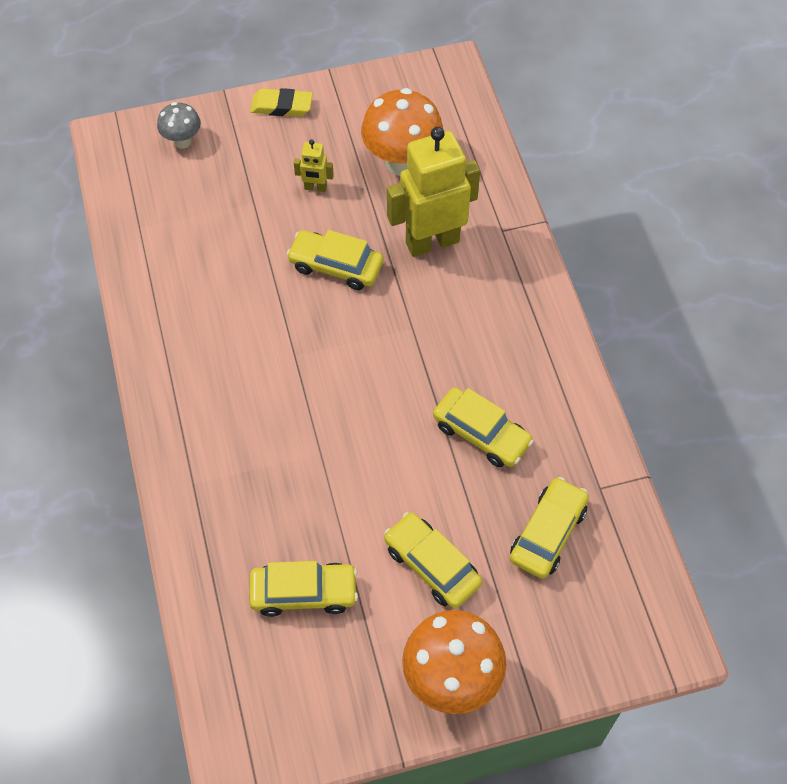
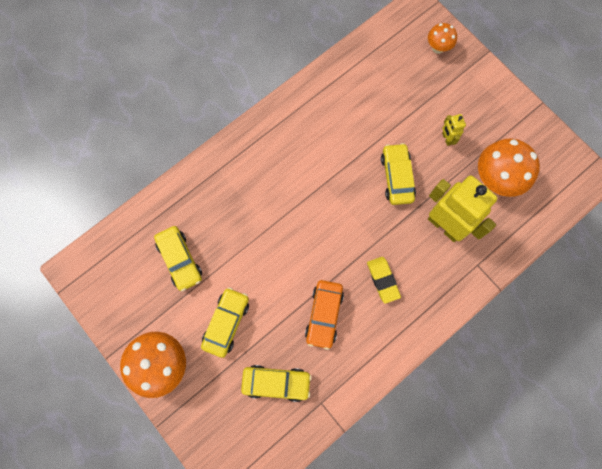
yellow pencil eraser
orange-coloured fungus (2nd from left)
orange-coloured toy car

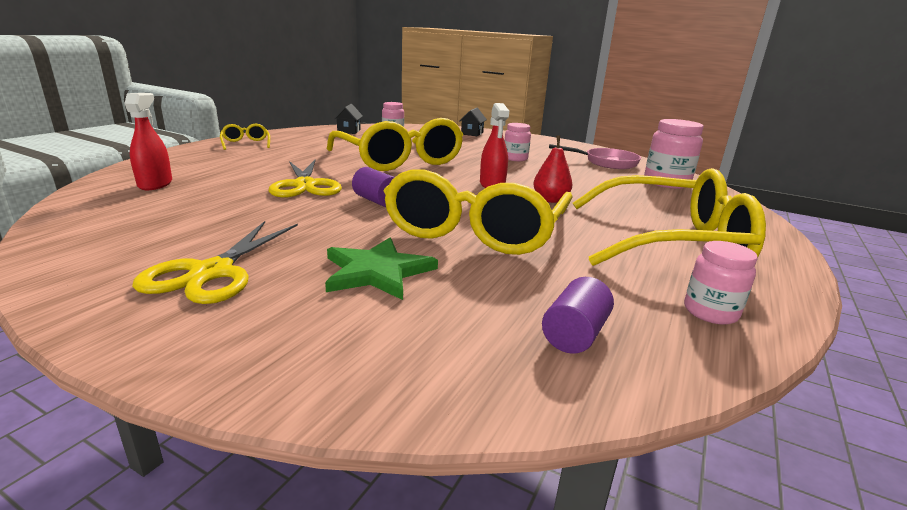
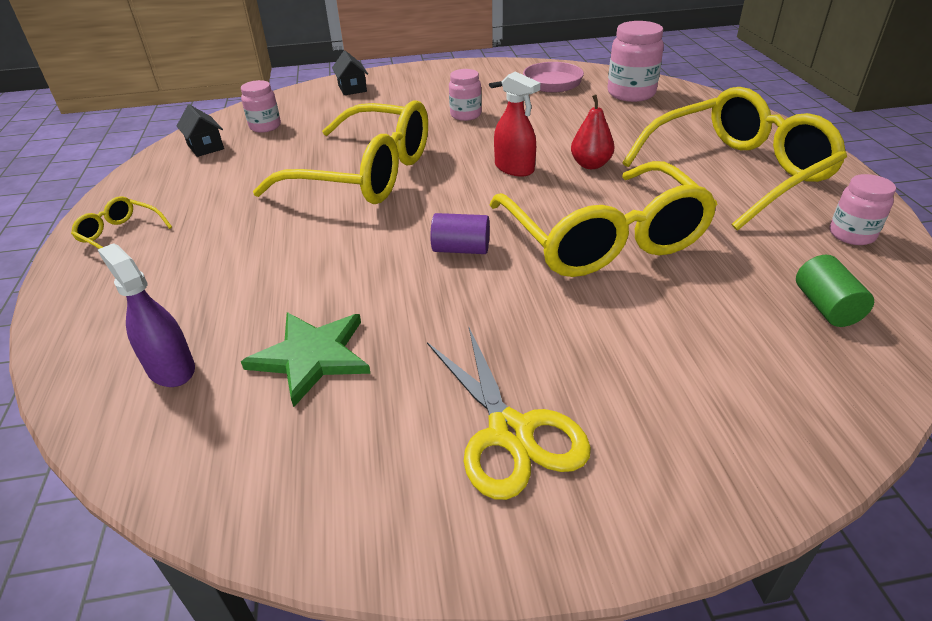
yellow pair of scissors (2nd from left in the first image)
emerald star shape
violet sprayer
emerald cylinder shape

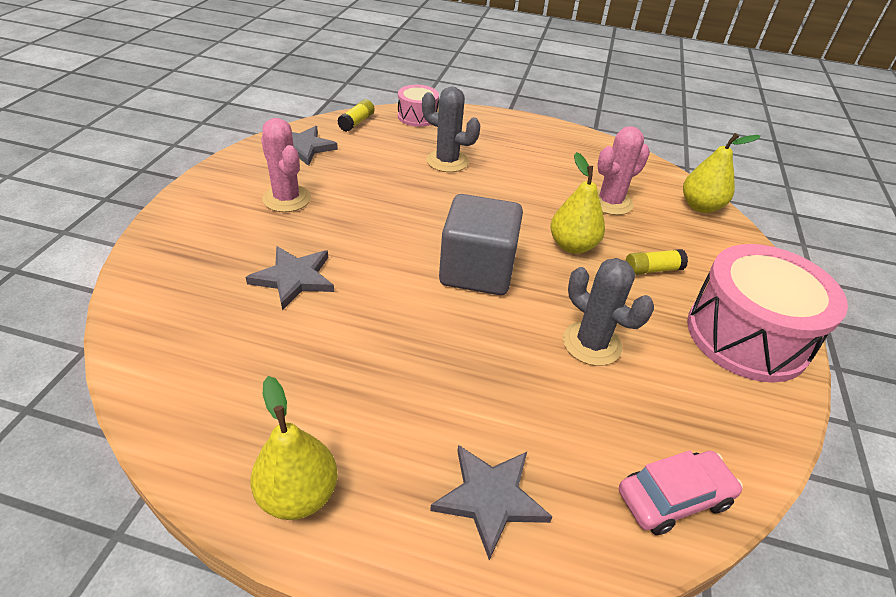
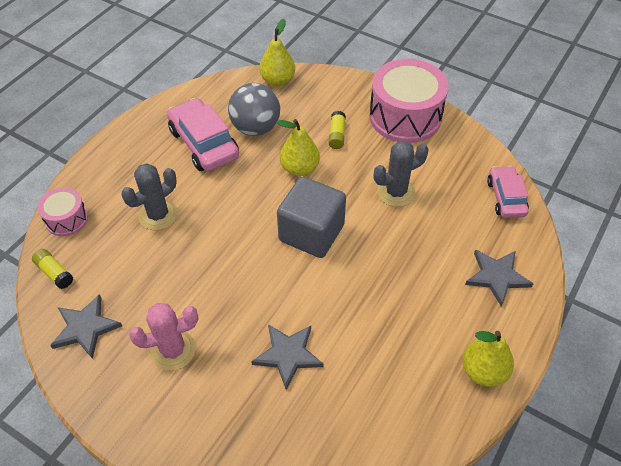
rose-pink toy car (1st from left)
gray sphere

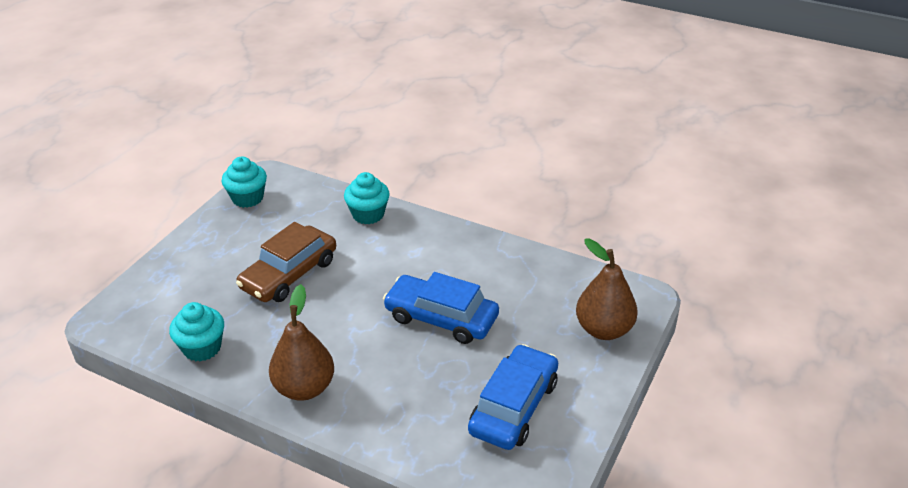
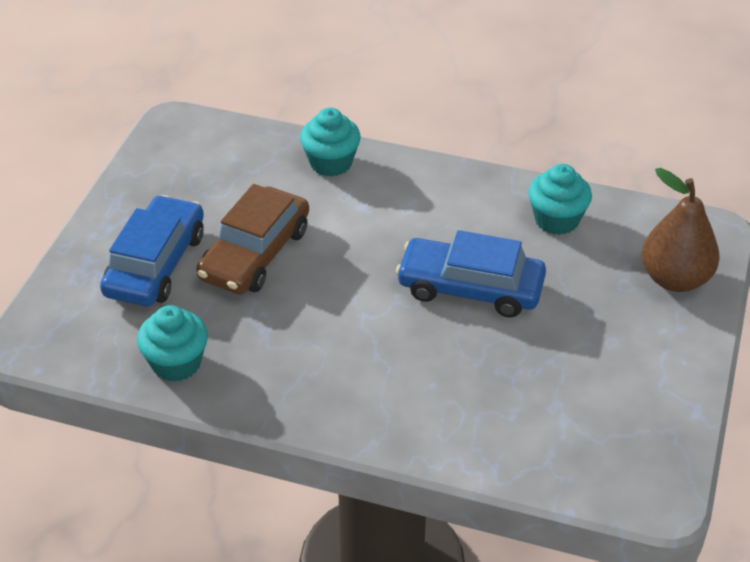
brown toy pear (1st from left in the first image)
turquoise muffin (3rd from left)
cobalt toy car (1st from left)

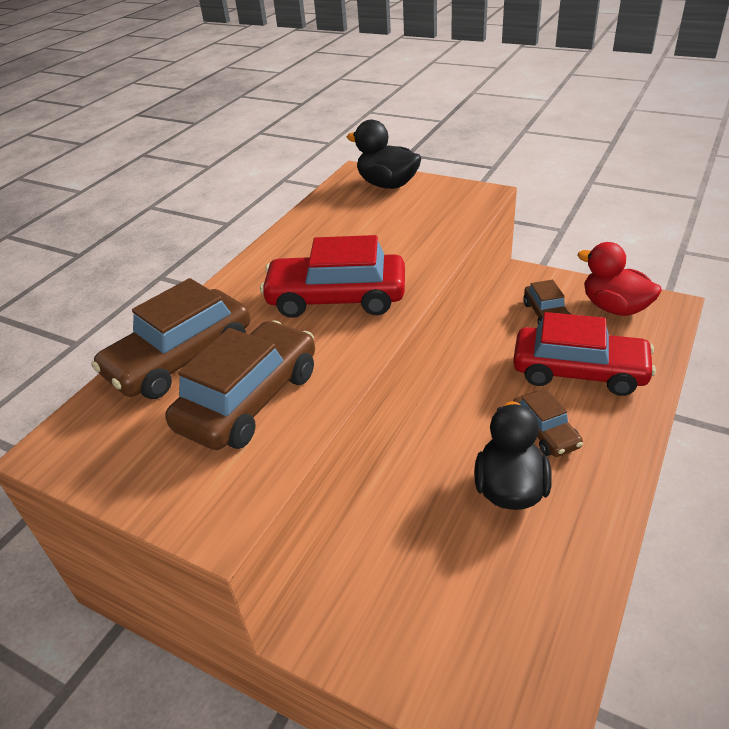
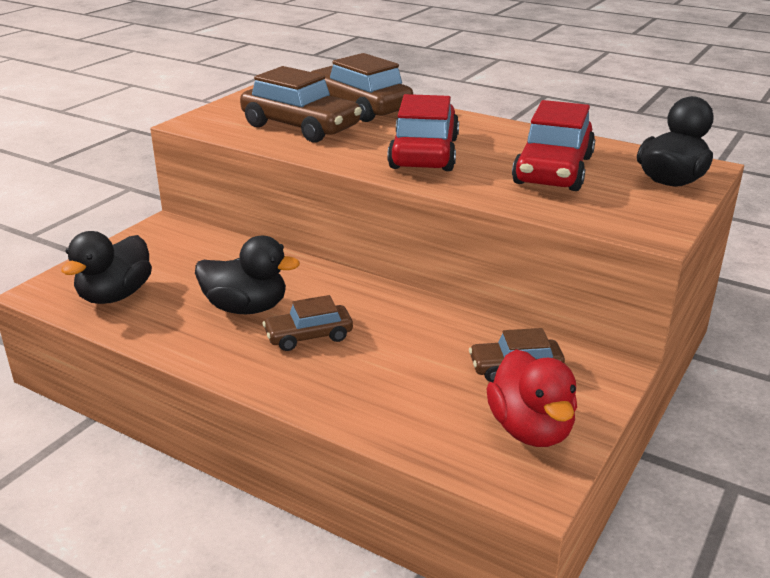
jet-black toy duck (1st from left)
red toy car (2nd from left)
red toy duck

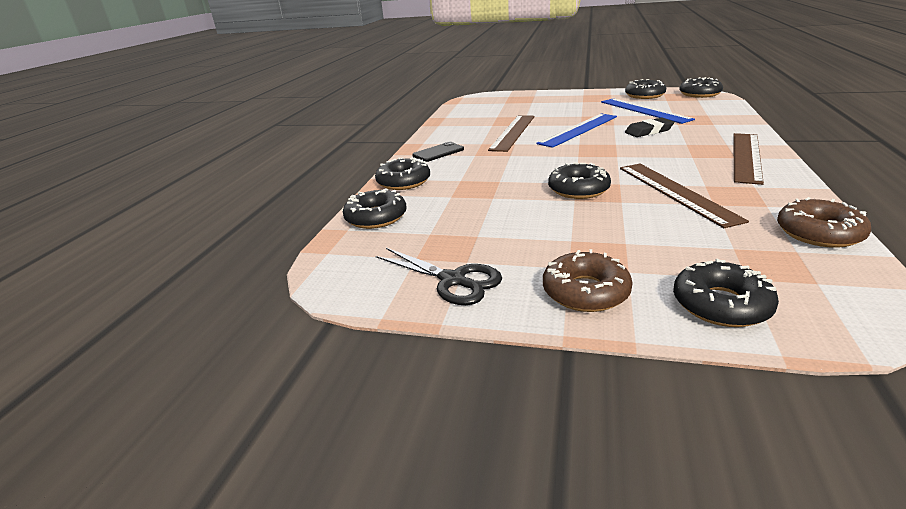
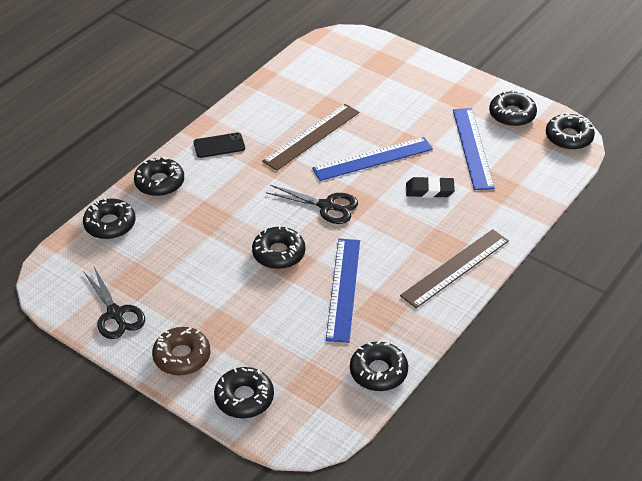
jet-black pair of scissors (2nd from left)
cobalt measuring stick (1st from left)
jet-black doughnut (5th from left)

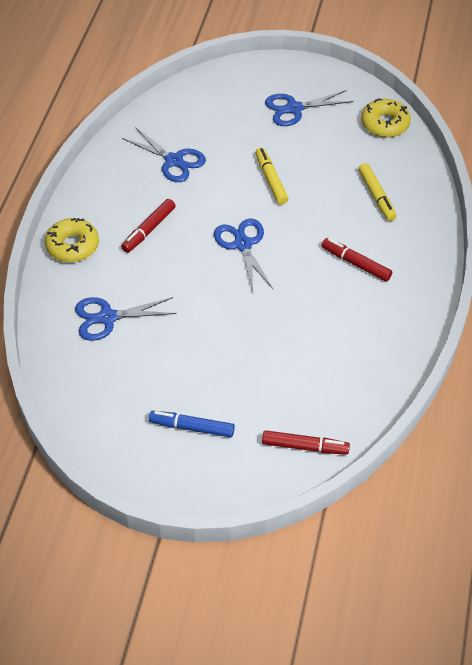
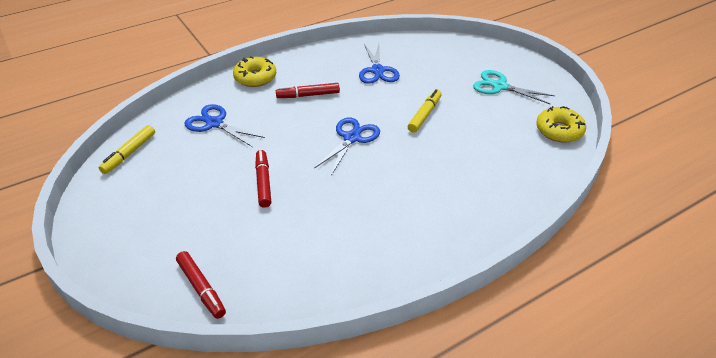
cobalt marker
red marker (2nd from left)
yellow marker (1st from left)
turquoise pair of scissors

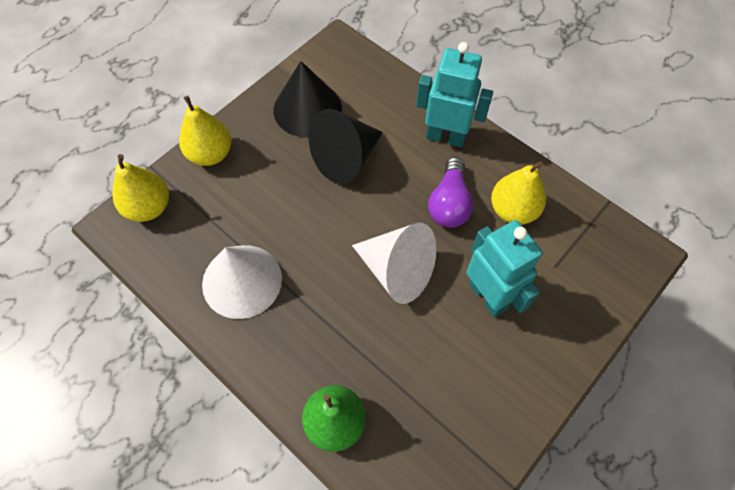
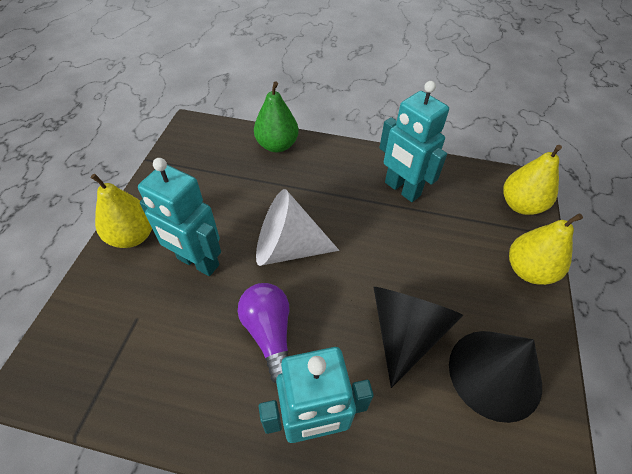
yellow toy pear (1st from left)
turquoise robot figure (3rd from left)

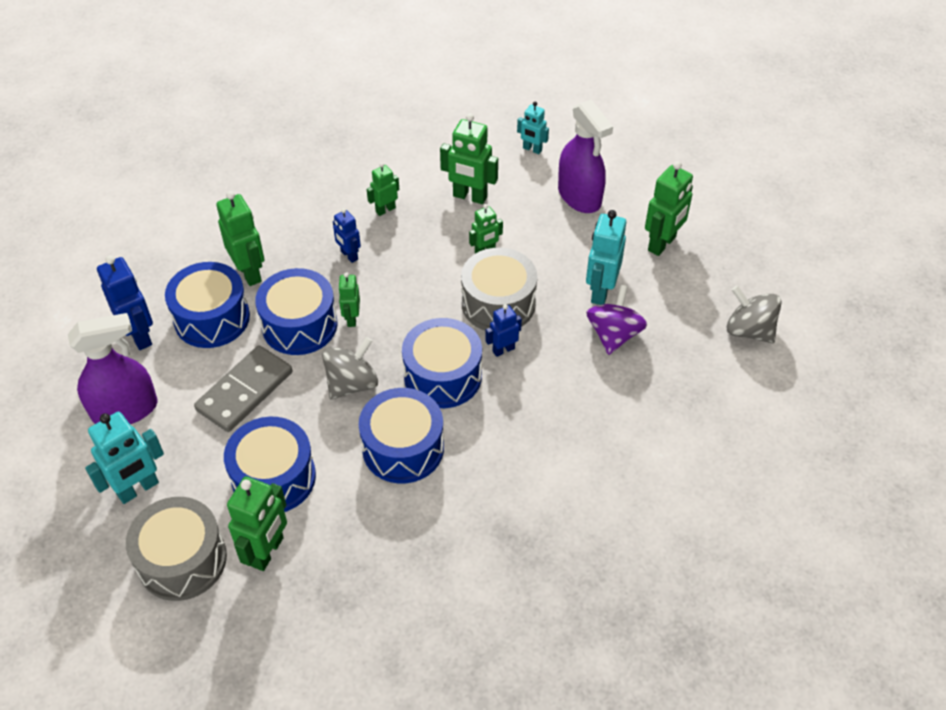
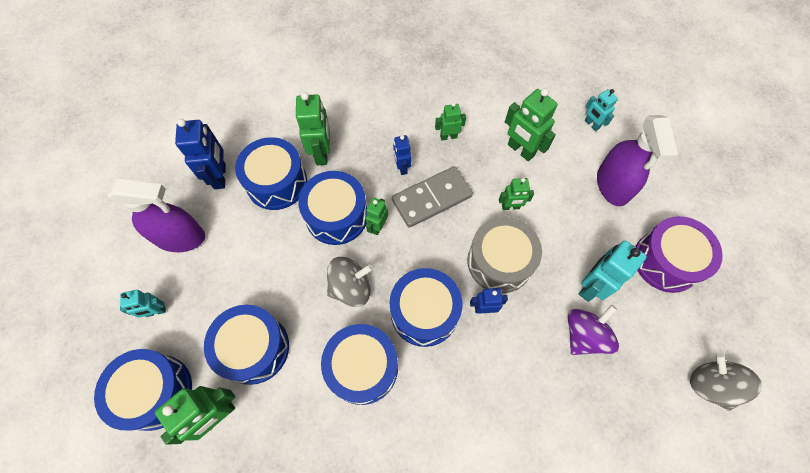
gray domino tile
violet toy drum
cobalt toy drum (1st from left)
turquoise robot figure (1st from left)

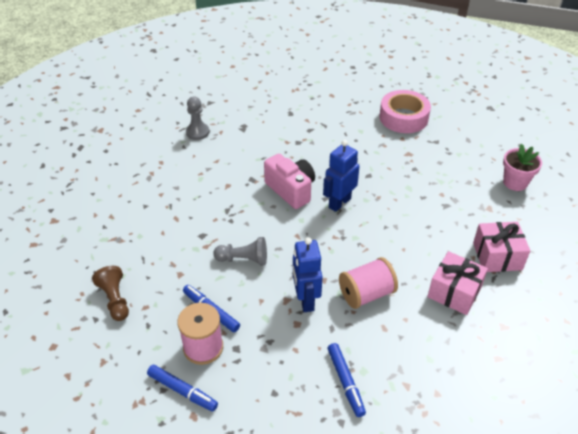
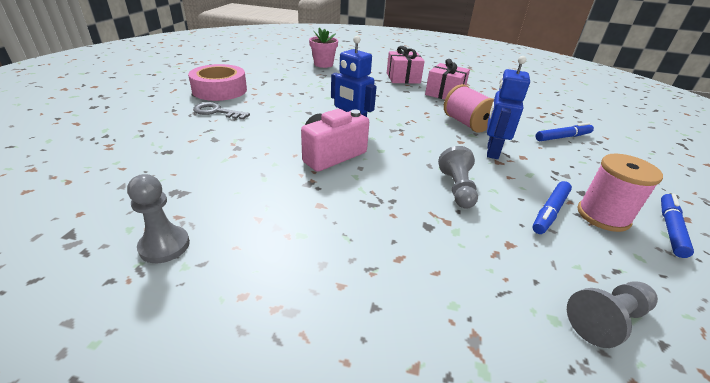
gray key
gray game pawn (3rd from left)
cobalt robot figure (2nd from left)

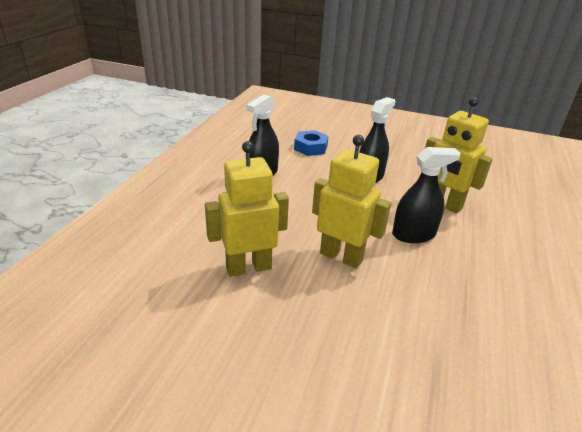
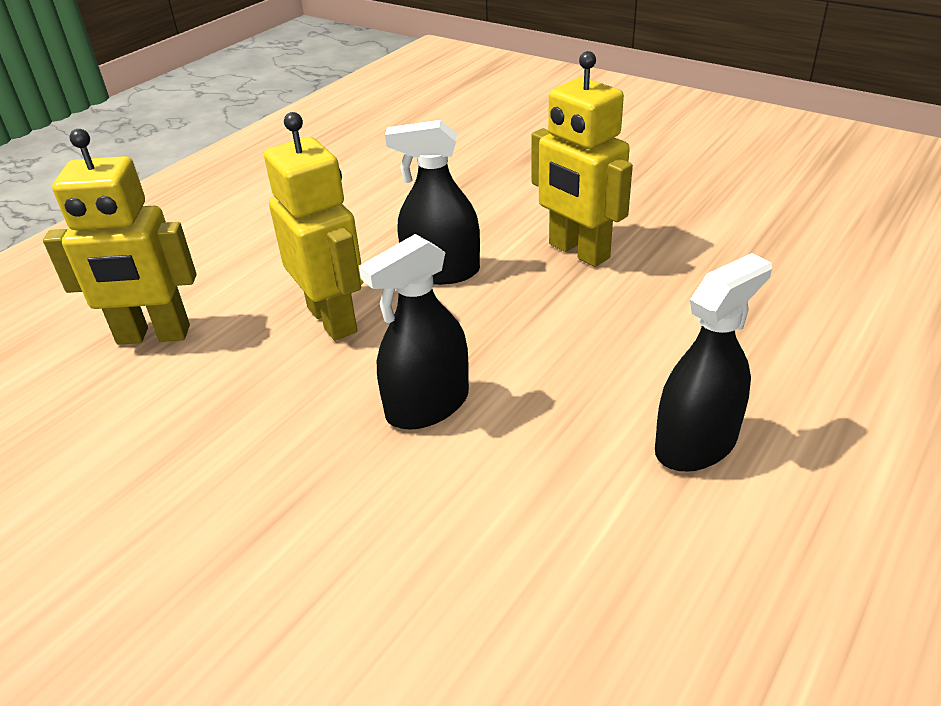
cobalt hex nut
yellow robot figure (1st from left)

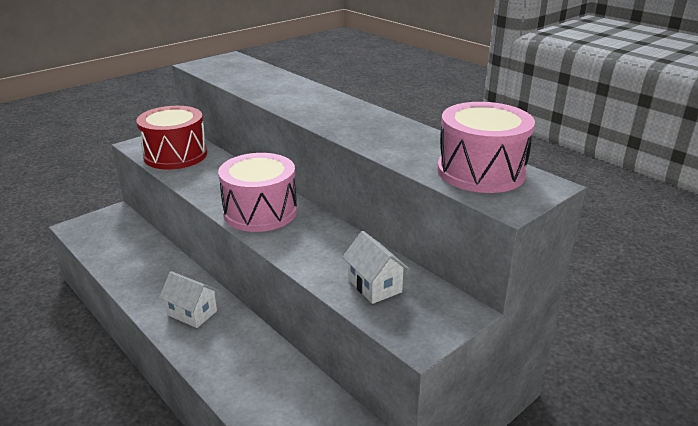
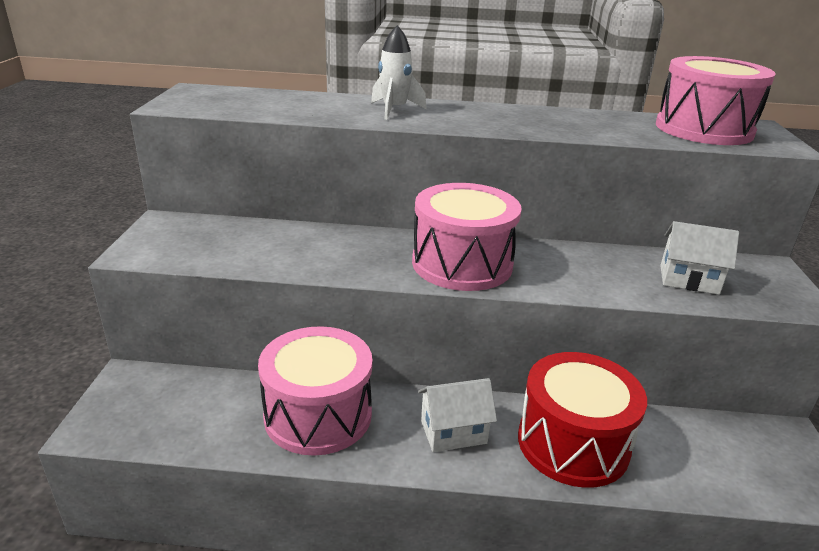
rose-pink toy drum (1st from left)
pure white rocket
red toy drum

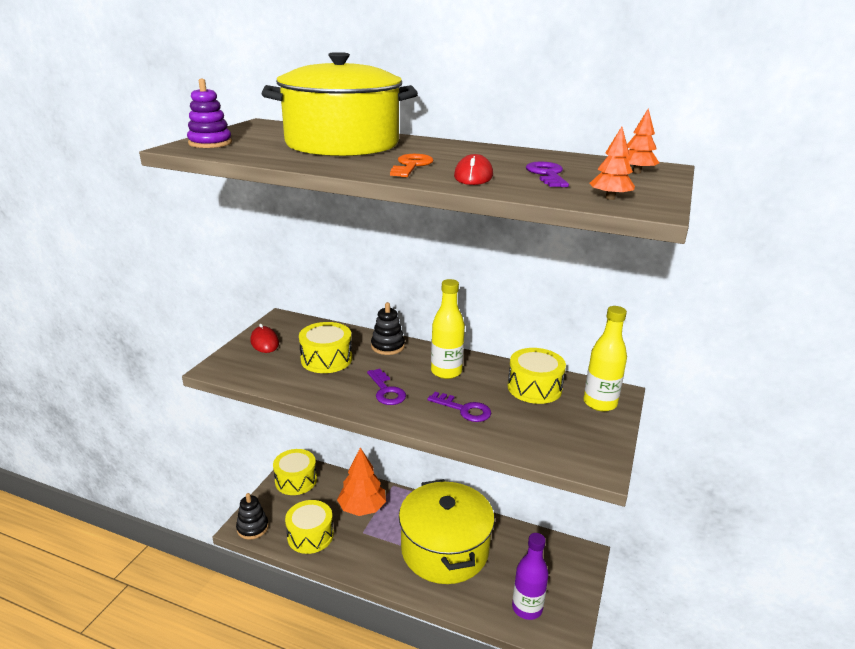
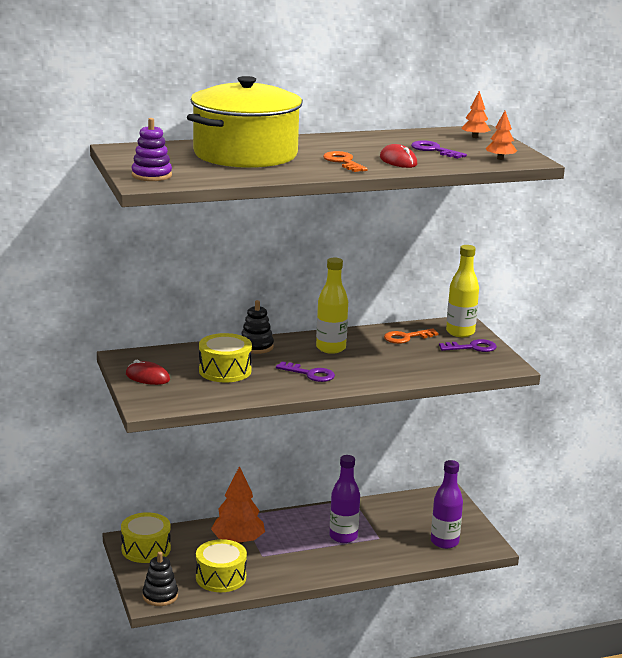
violet key (3rd from left)
violet bottle (1st from left)
orange-coloured key (2nd from left)

